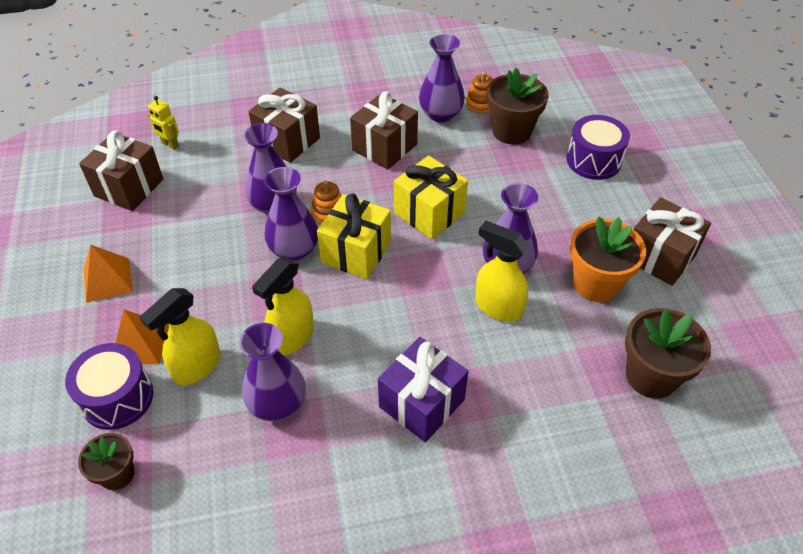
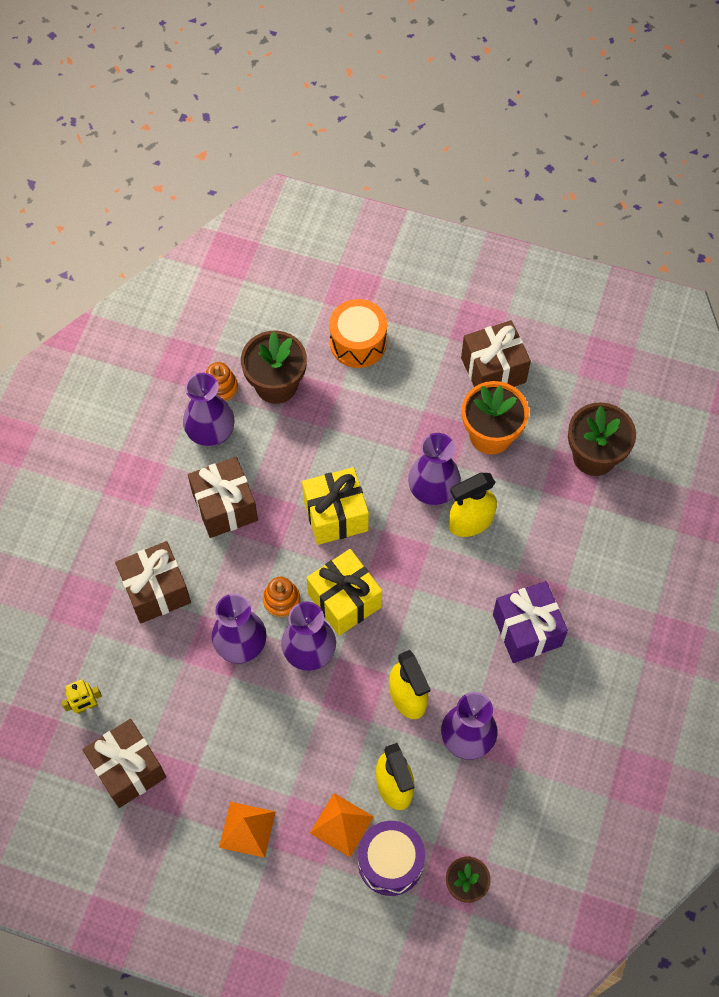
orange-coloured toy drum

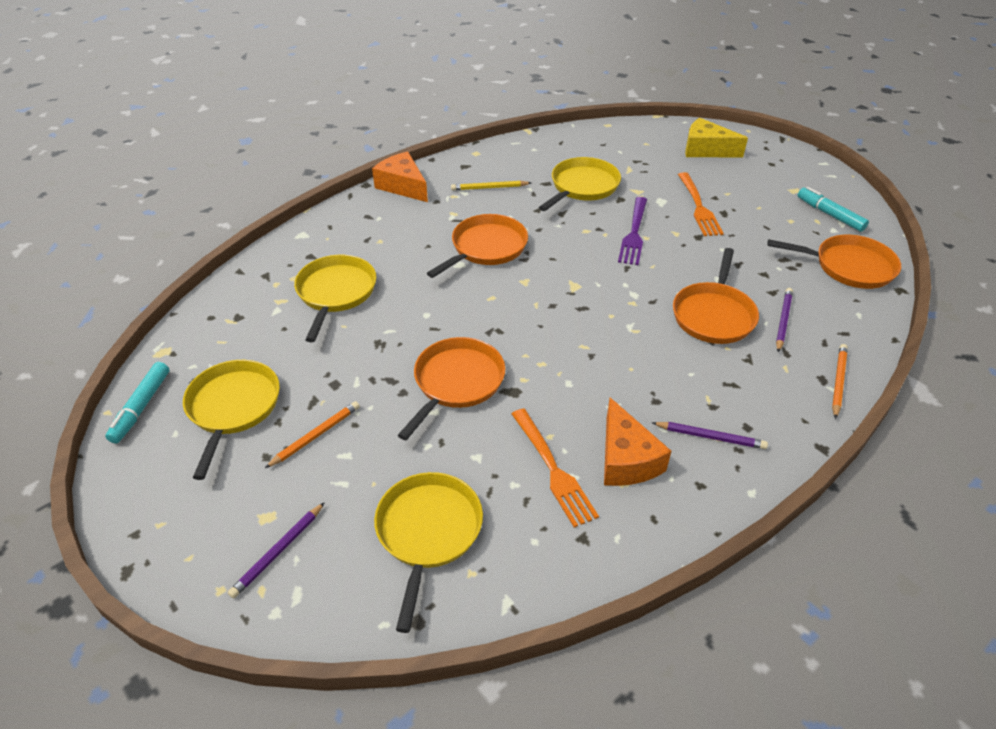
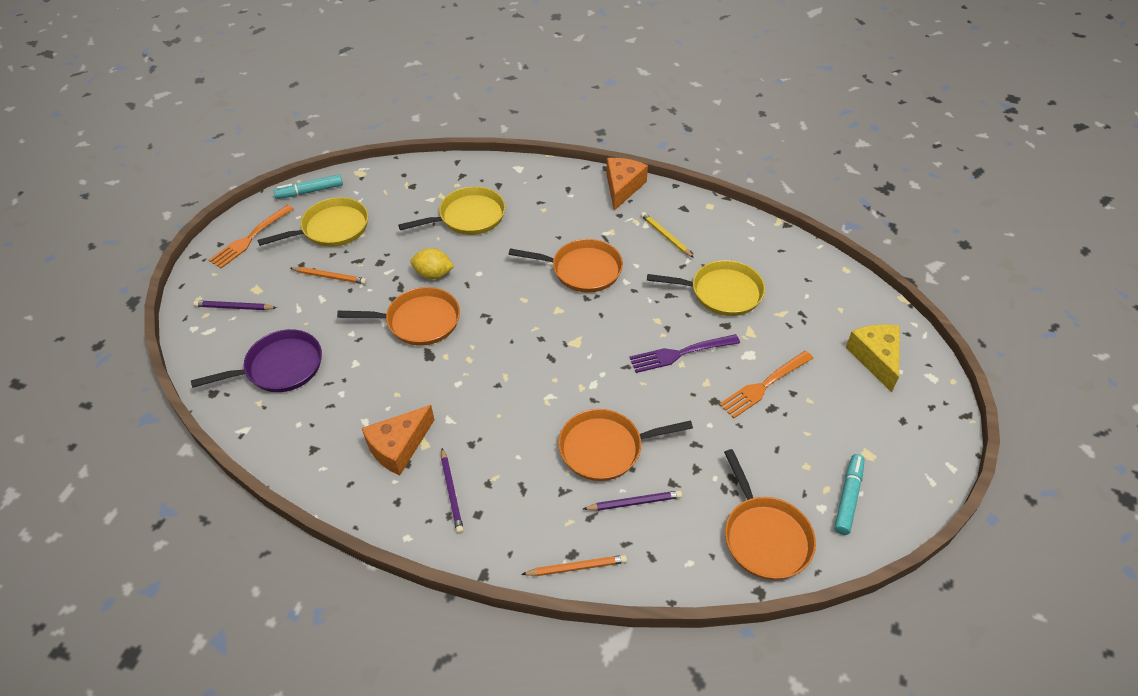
yellow citrus fruit
orange-coloured fork (1st from left)
violet pan

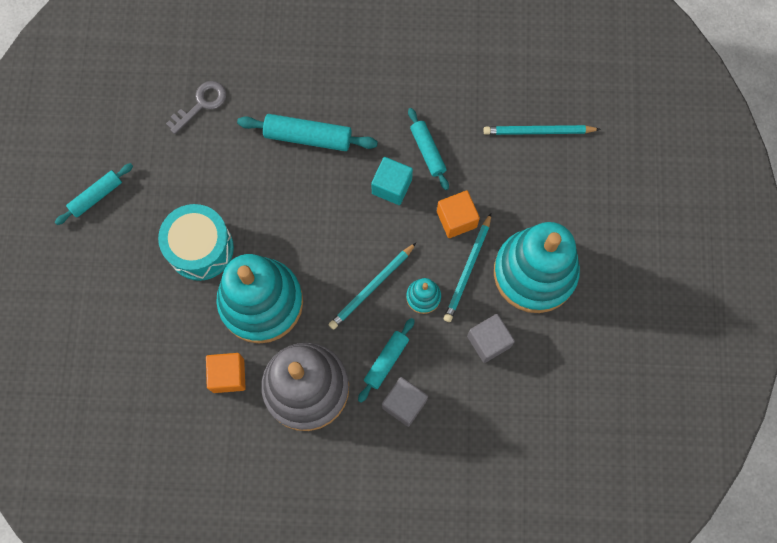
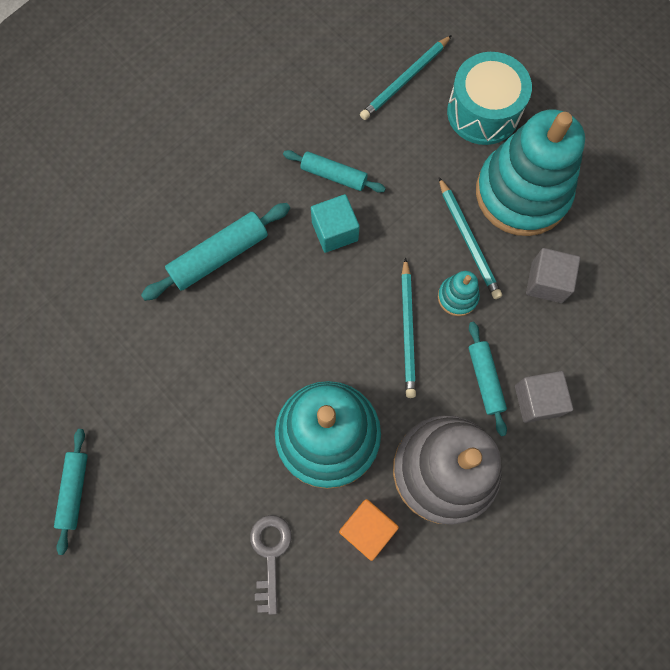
orange-coloured solid cube (2nd from left in the first image)
turquoise toy drum
gray key

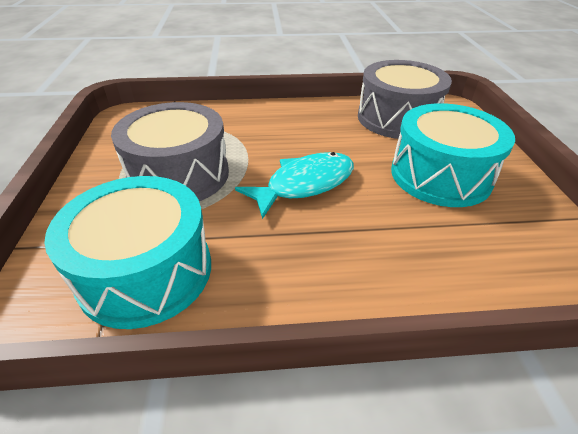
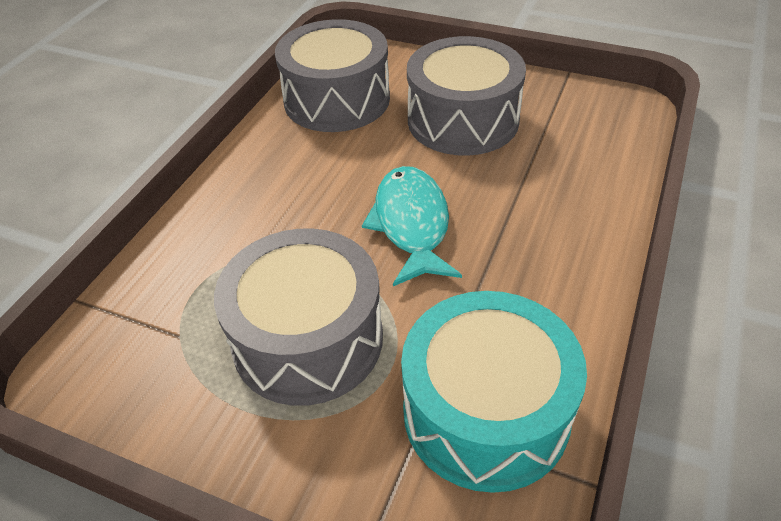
gray toy drum (3rd from left)

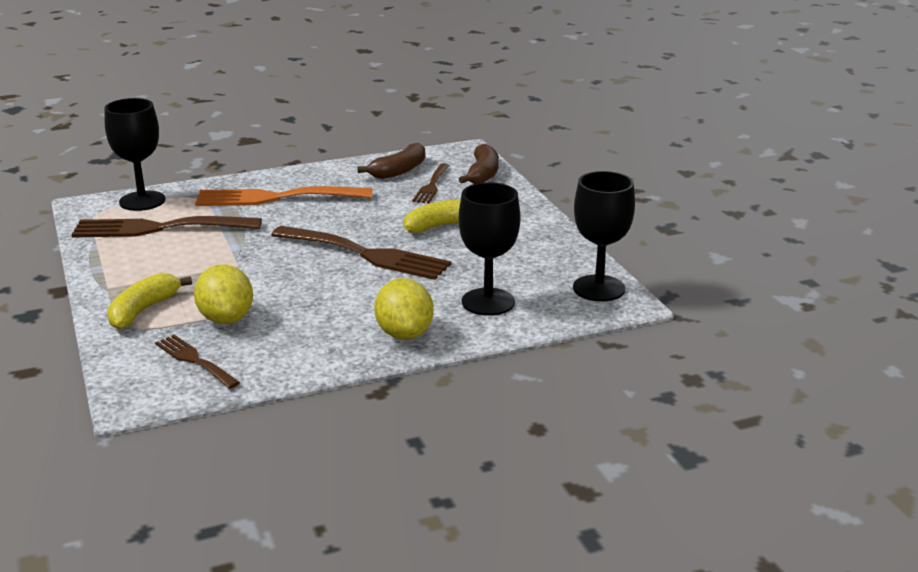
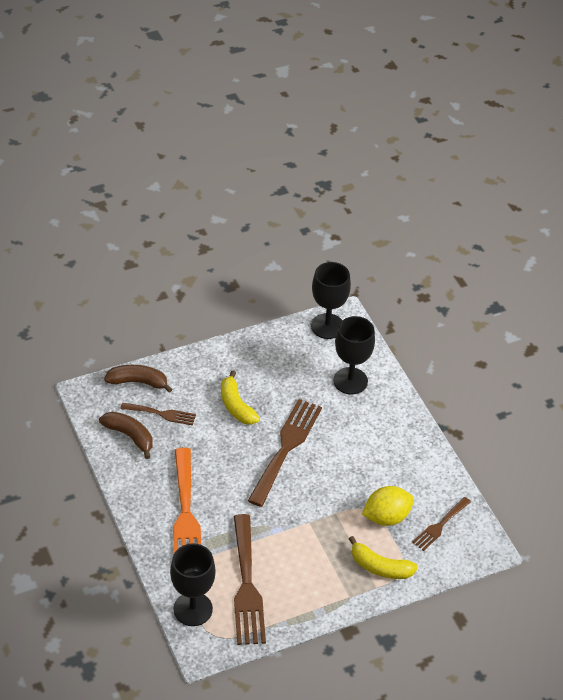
yellow citrus fruit (2nd from left in the first image)

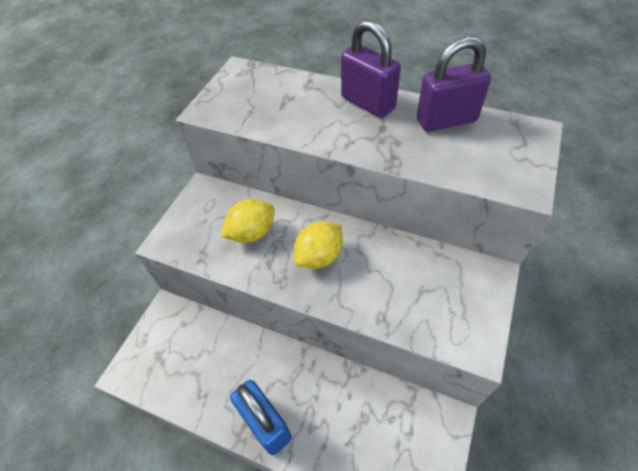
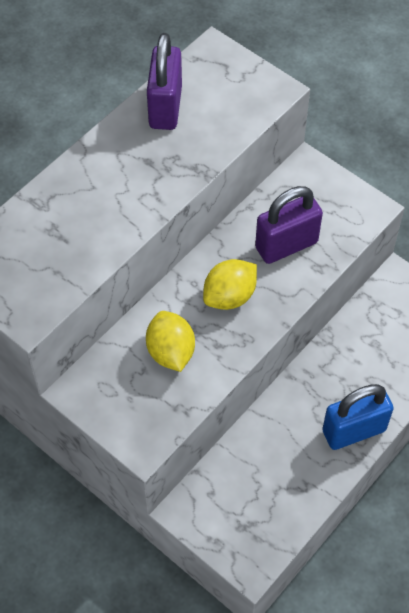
violet padlock (2nd from left)
yellow citrus fruit (2nd from left)

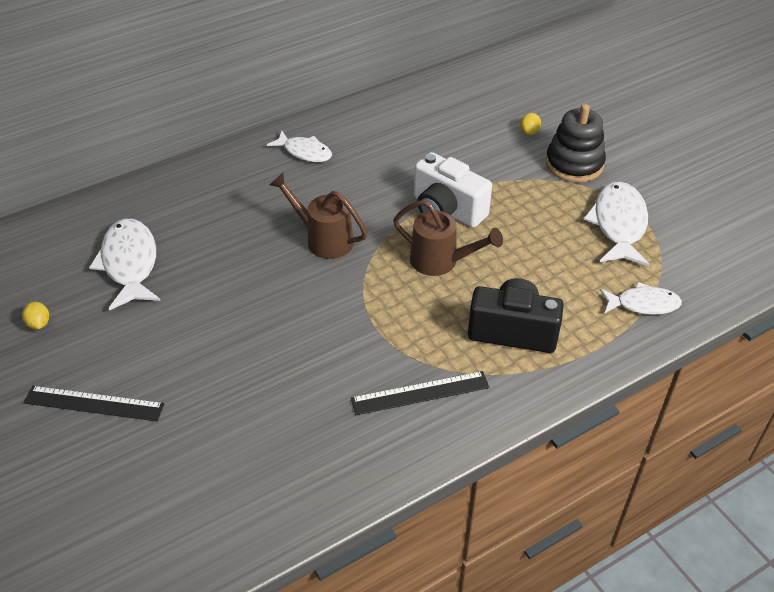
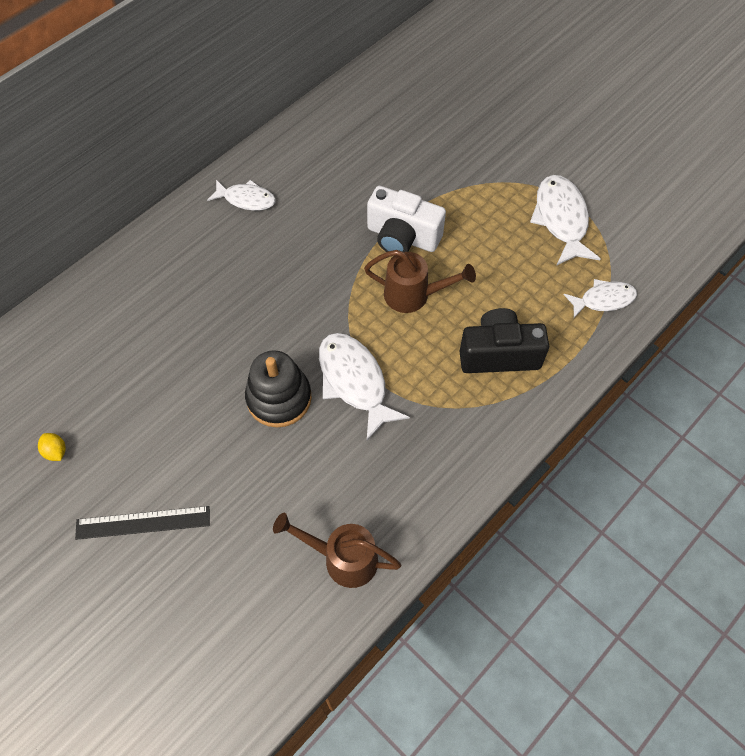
jet-black measuring stick (2nd from left in the first image)
yellow citrus fruit (2nd from left in the first image)
pure white fish figure (2nd from left)
brown sprinkling can (1st from left)
jet-black stacking rings

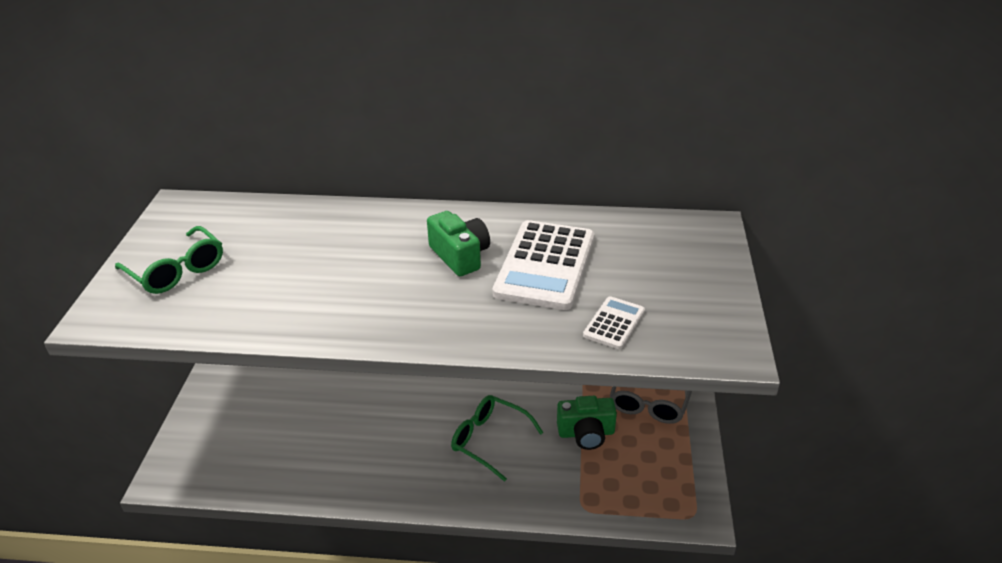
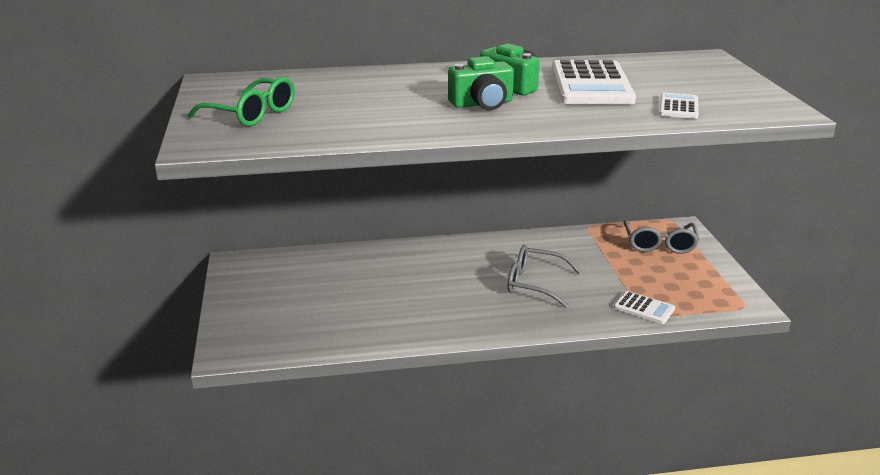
pure white pocket calculator (2nd from left)
emerald compact camera (1st from left)
gray glasses (1st from left)

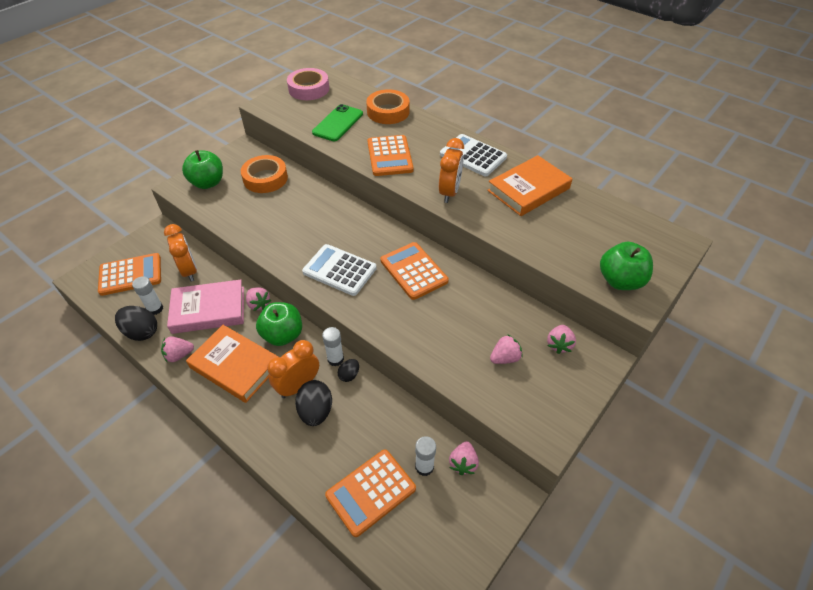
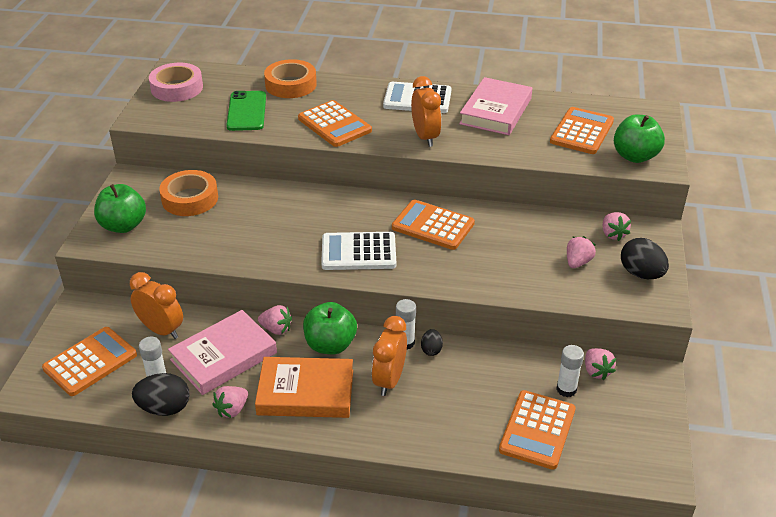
orange-coloured pocket calculator (5th from left)
jet-black egg shape (3rd from left)
rose-pink hardback (2nd from left)

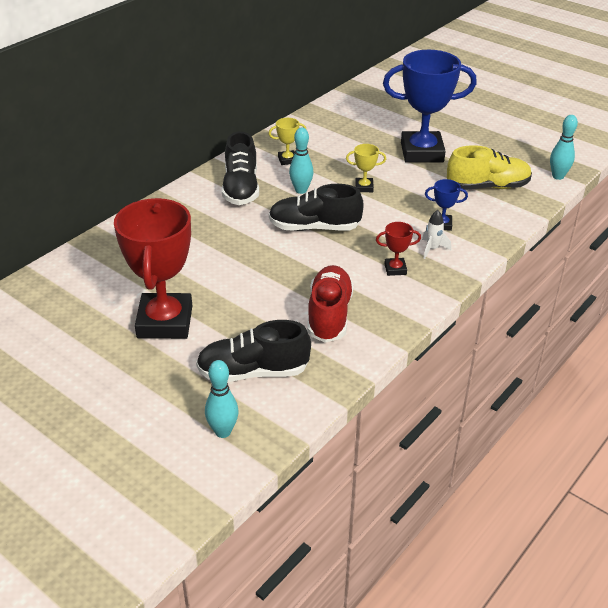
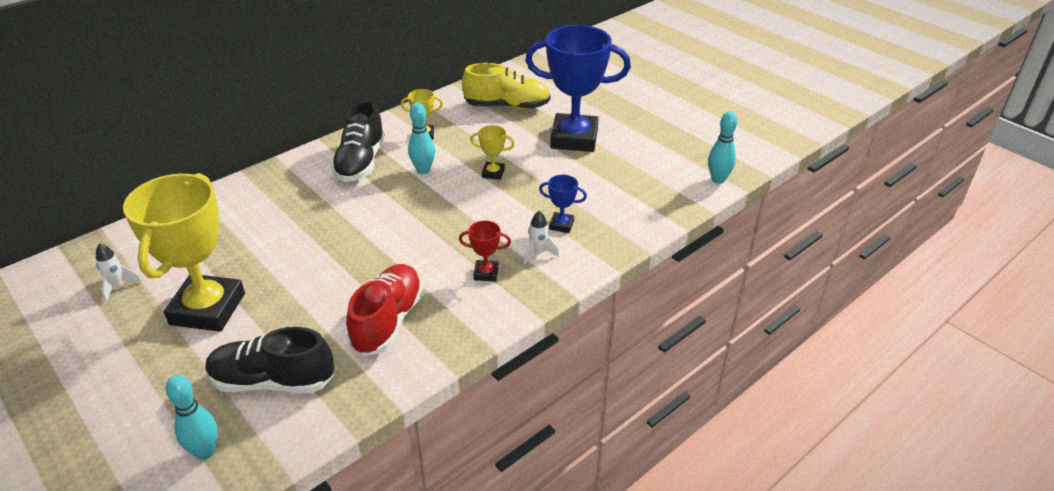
jet-black shoe (3rd from left in the first image)
pure white rocket (1st from left)
yellow shoe
yellow award cup (1st from left)

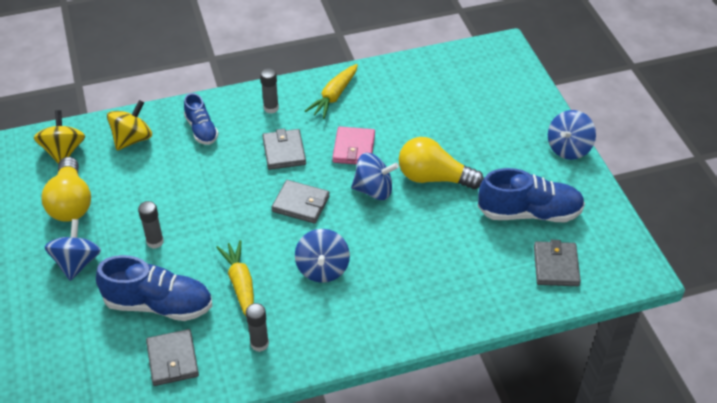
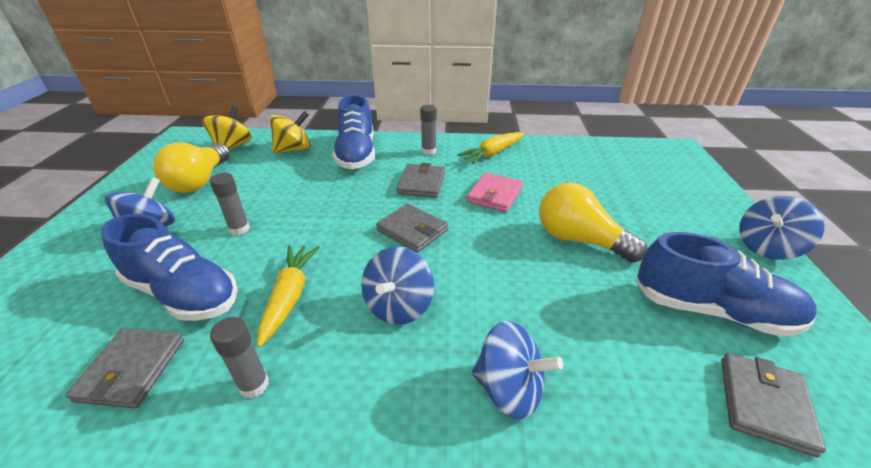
cobalt spinning top (3rd from left)
cobalt shoe (2nd from left)

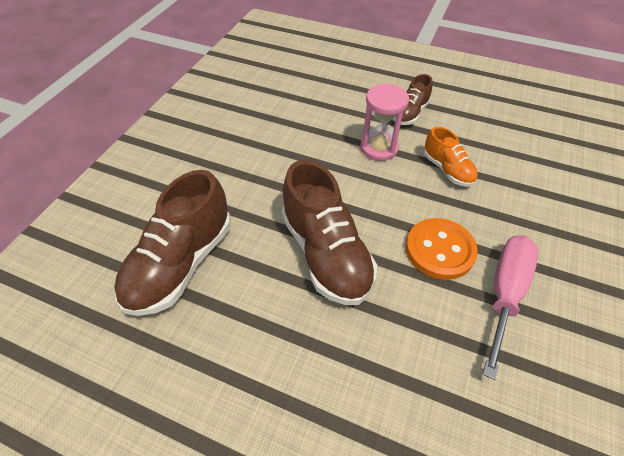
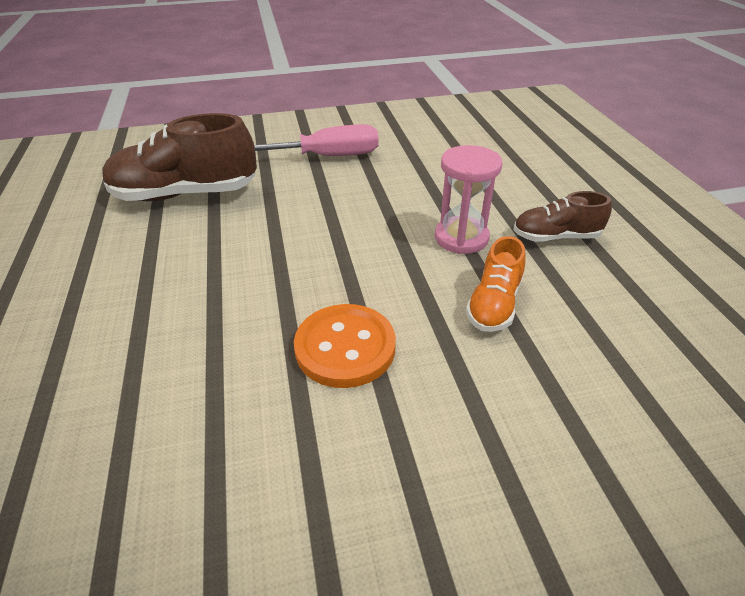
brown shoe (2nd from left in the first image)
rose-pink hand screwdriver

